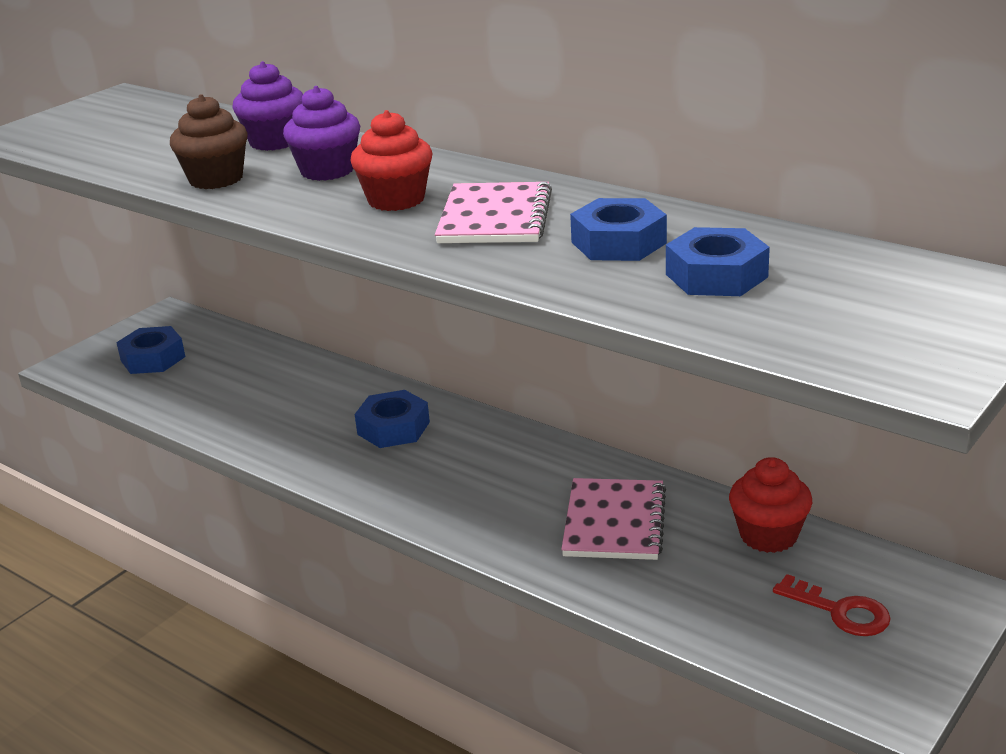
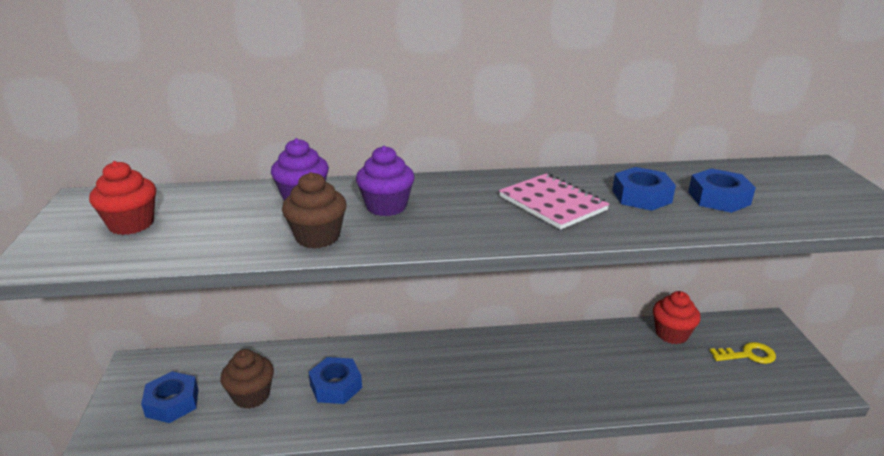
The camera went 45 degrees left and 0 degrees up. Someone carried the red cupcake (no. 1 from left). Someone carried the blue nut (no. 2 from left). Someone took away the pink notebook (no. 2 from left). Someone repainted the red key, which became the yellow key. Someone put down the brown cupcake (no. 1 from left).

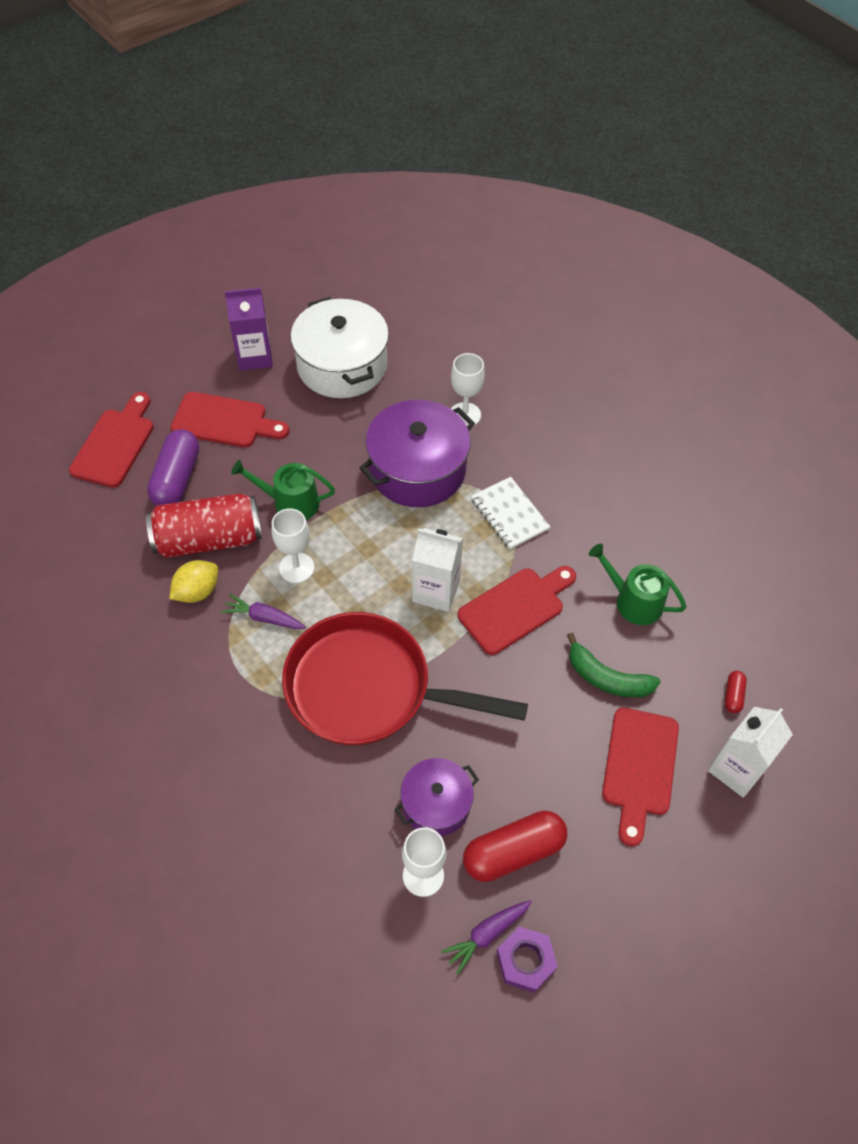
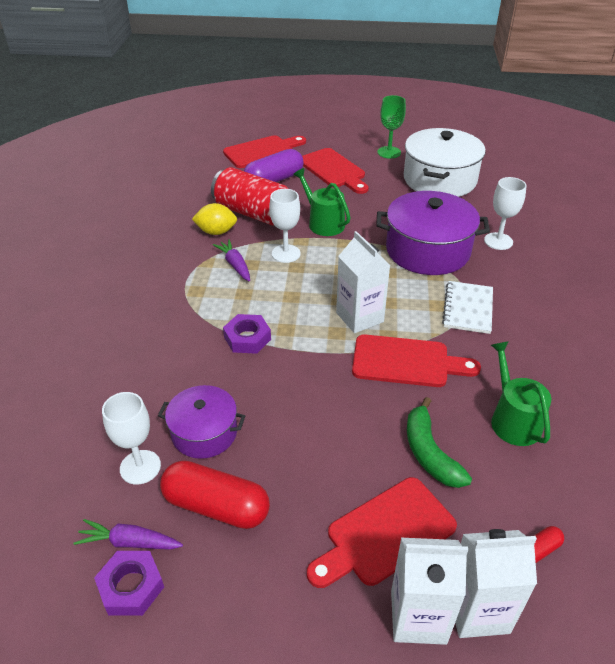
The camera went 45 degrees right and 15 degrees down. Someone swapped the purple carton for the green goblet. Someone swapped the red pan for the purple nut (no. 2 from left). Someone put down the white carton (no. 2 from left).

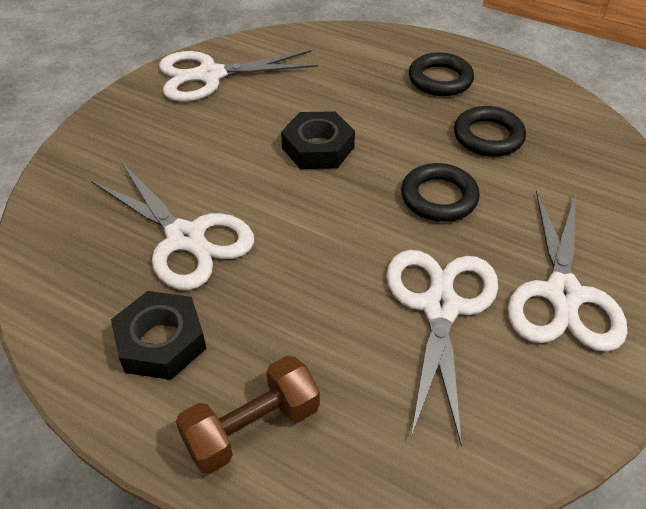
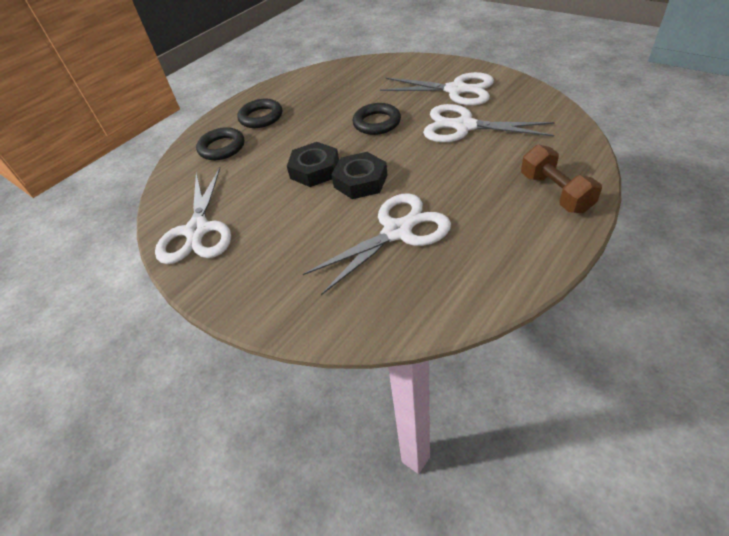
The camera went 75 degrees left and 0 degrees up. Someone carried the black nut (no. 1 from left in the first image). Someone carried the black ring (no. 3 from left in the first image).

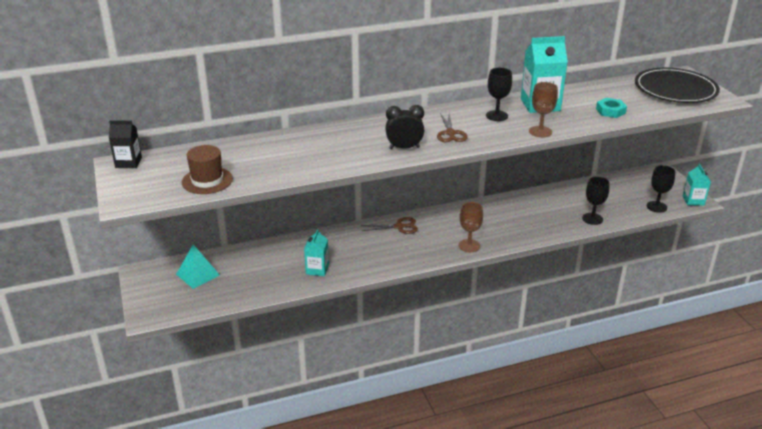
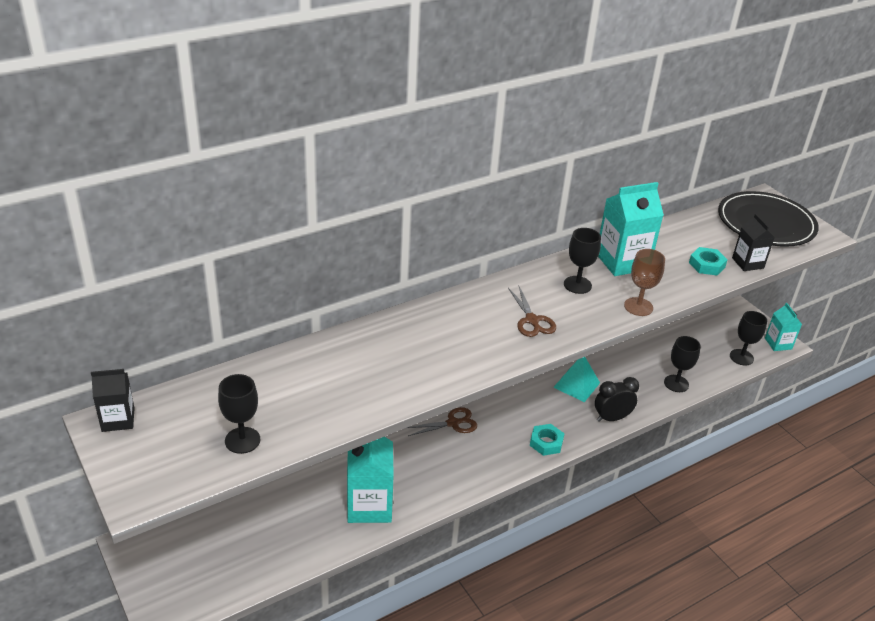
The camera went 15 degrees left and 5 degrees up. Someone carried the turquoise pyramid. Someone swapped the brown hat for the black goblet (no. 1 from left). Someone scaled the turquoise carton (no. 1 from left) by 1.71. Someone carried the black clock. Someone swapped the brown goblet (no. 1 from left) for the turquoise nut (no. 1 from left). Someone put down the black carton (no. 2 from left).

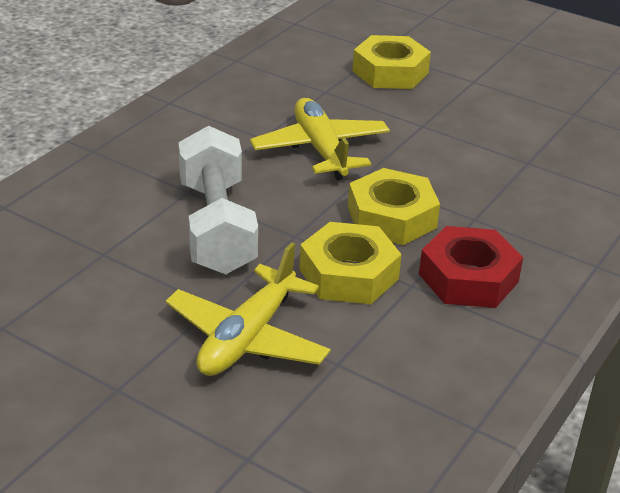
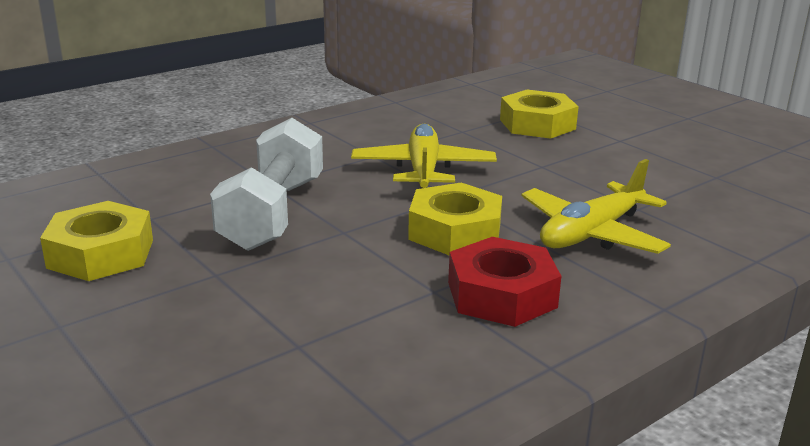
The camera went 20 degrees right and 10 degrees down. Someone carried the yellow plane (no. 1 from left in the first image). Someone carried the yellow nut (no. 1 from left).

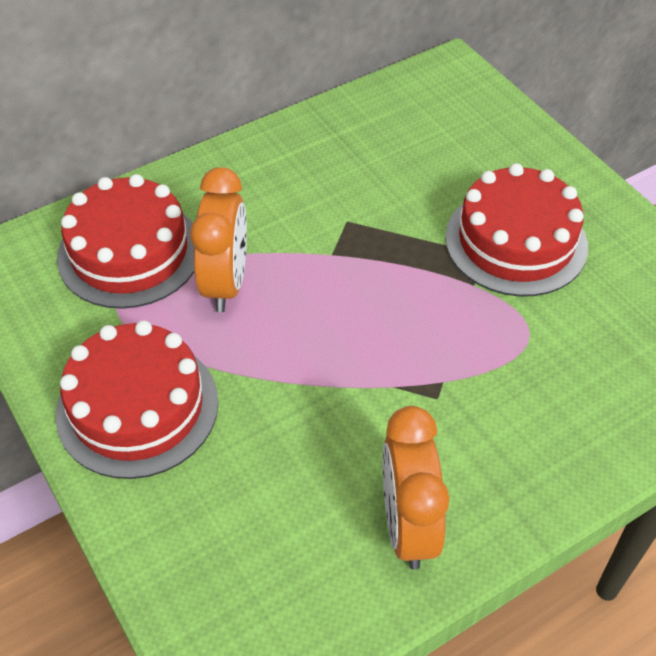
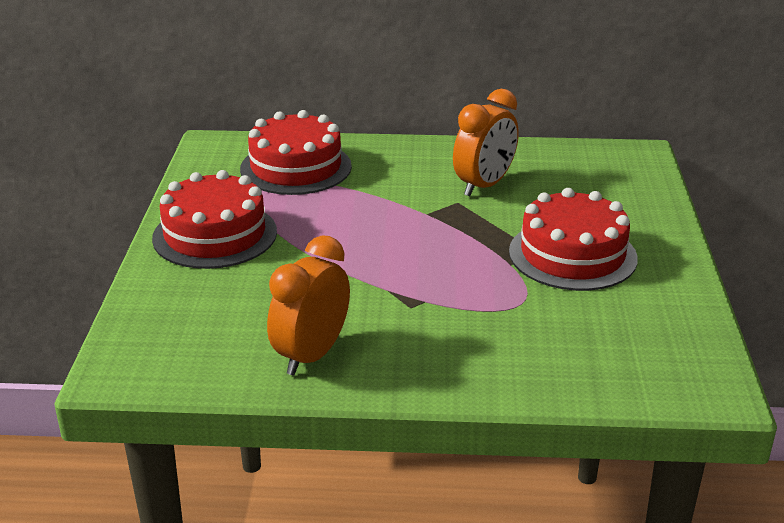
The camera went 35 degrees right and 20 degrees down. Someone carried the orange clock (no. 1 from left in the first image).

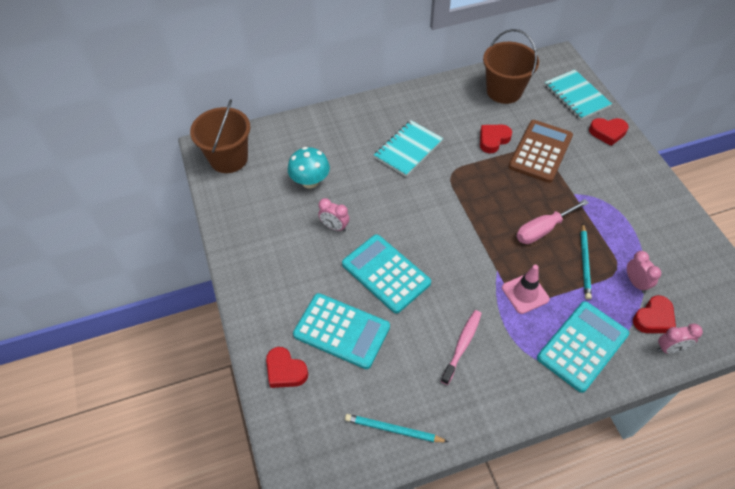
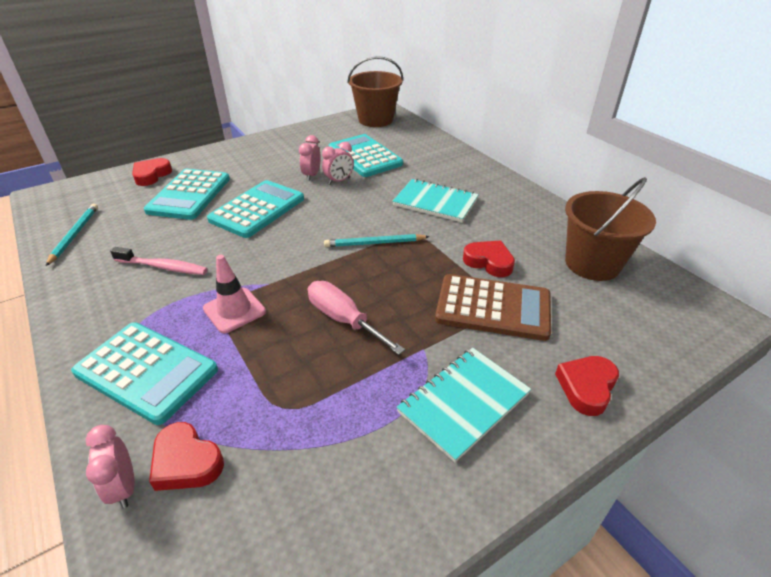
The camera went 75 degrees right and 15 degrees down. Someone swapped the turquoise mushroom for the turquoise calculator (no. 4 from left). Someone carried the turquoise notebook (no. 2 from left). Someone carried the turquoise pencil (no. 2 from left). Someone rotated the red heart (no. 3 from left in the first image) by 45 degrees clockwise. Someone carried the pink clock (no. 2 from left in the first image).

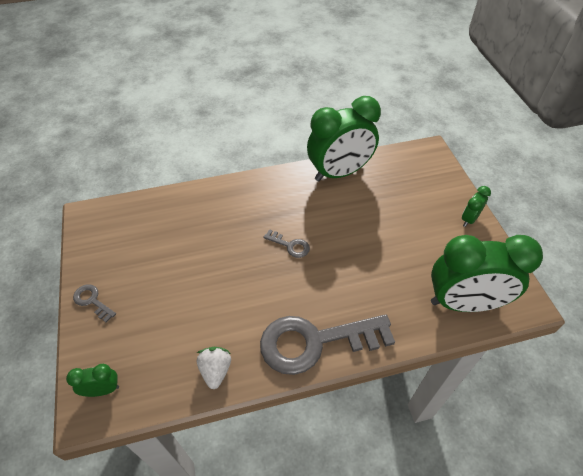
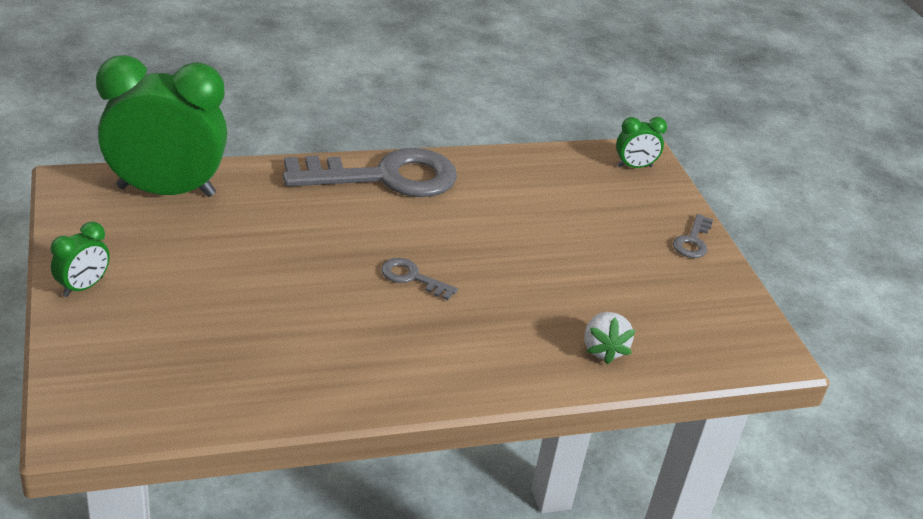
The camera went 175 degrees right and 15 degrees down. Someone rotated the grey key (no. 1 from left in the first image) by 75 degrees clockwise. Someone carried the white strawberry. Someone took away the green clock (no. 2 from left).

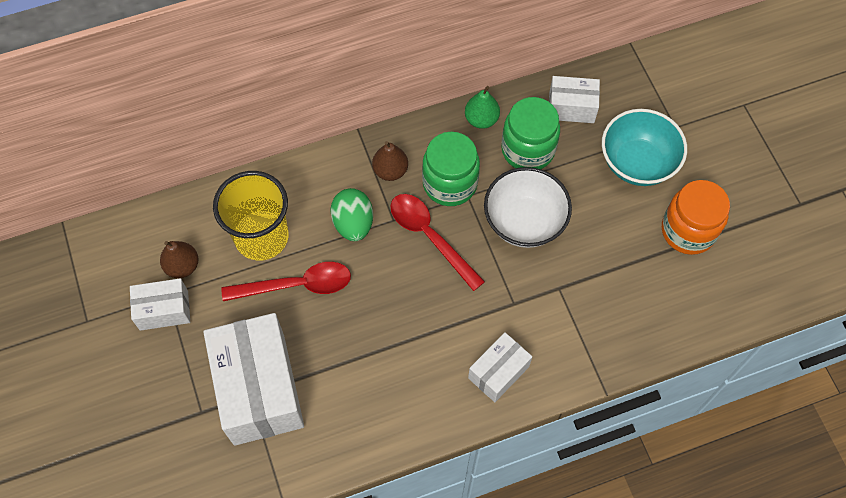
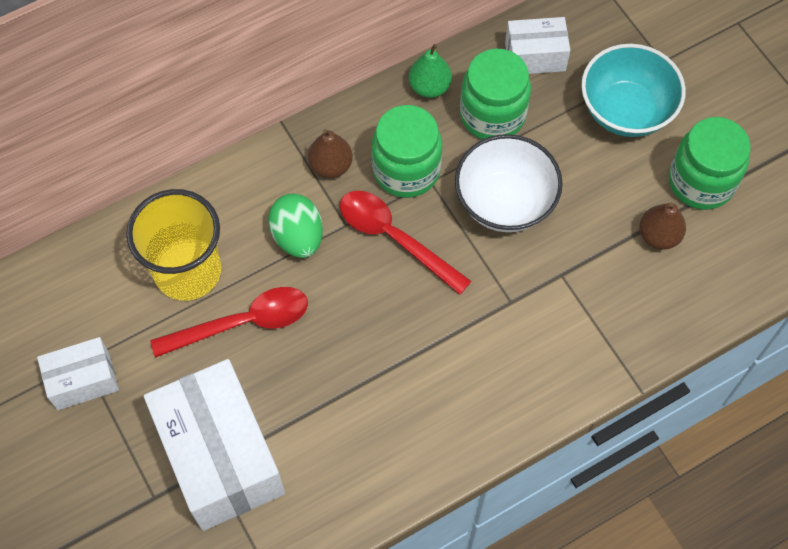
The camera went 10 degrees left and 0 degrees up. Someone carried the brown pear (no. 1 from left in the first image). Someone took away the white box (no. 3 from left). Someone repainted the orange jar, which became the green jar (no. 3 from left).

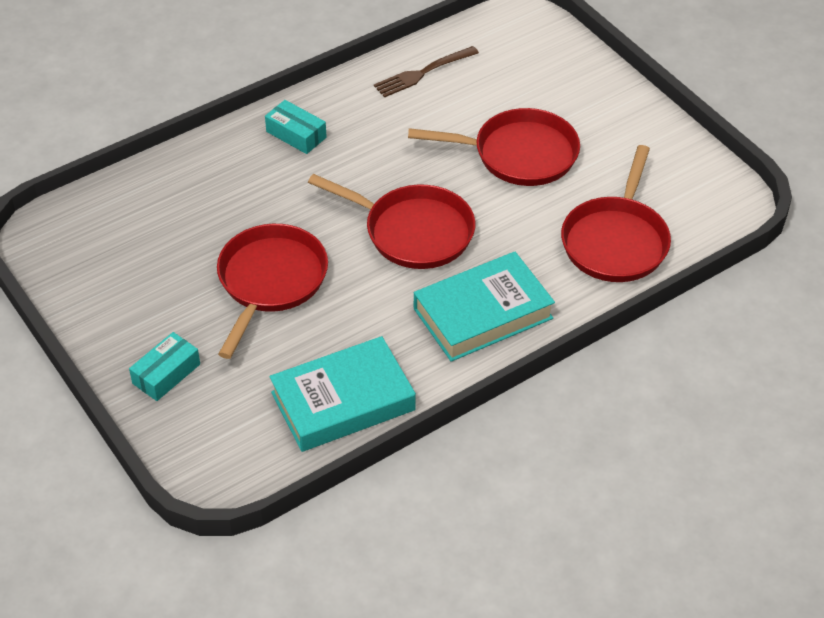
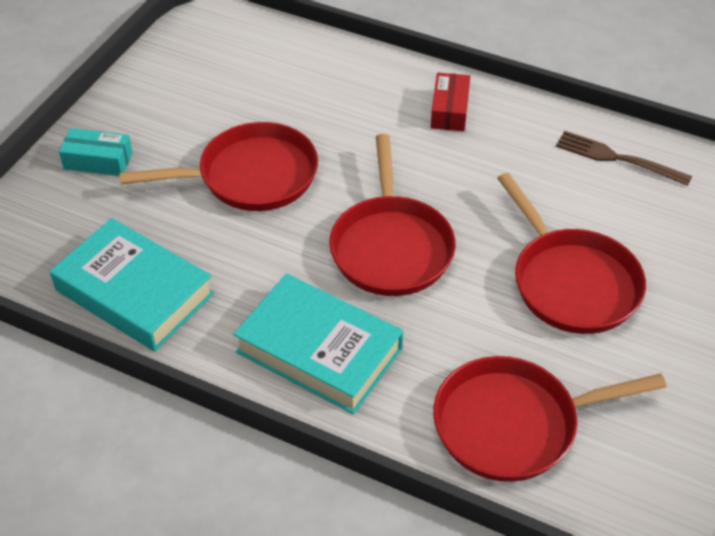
The camera went 60 degrees right and 0 degrees up. Someone repainted the turquoise box (no. 2 from left), which became the red box.

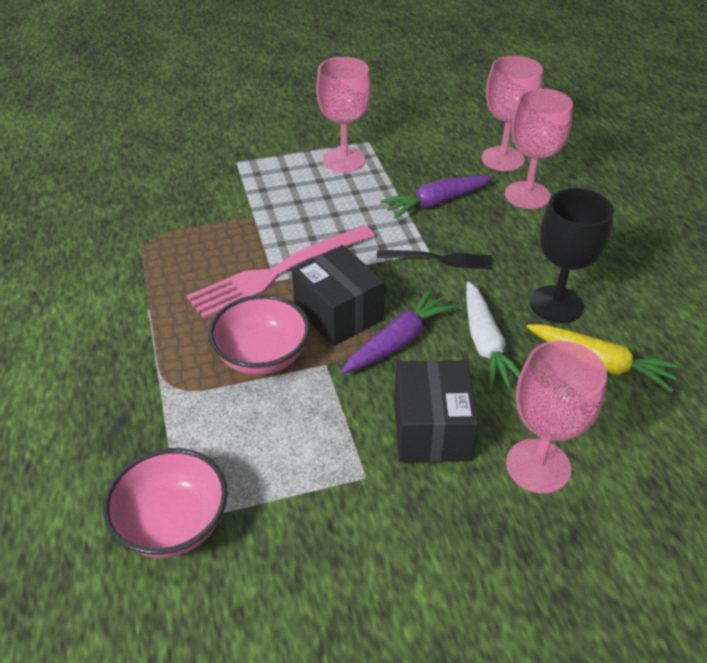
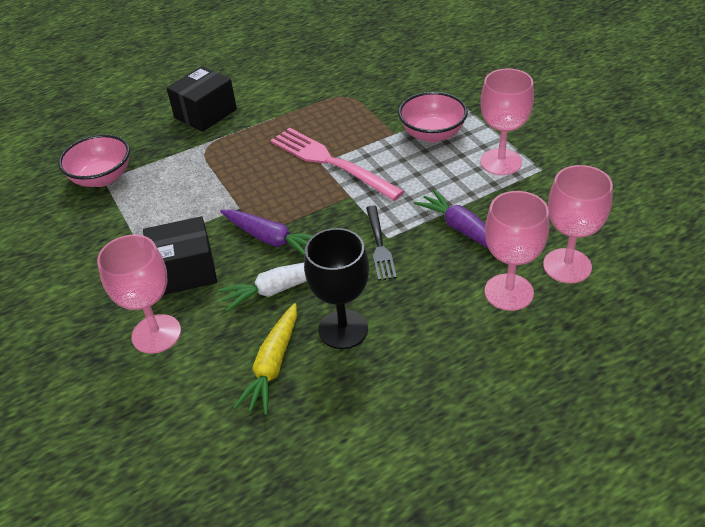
The camera went 80 degrees right and 0 degrees up. Someone carried the pink bowl (no. 2 from left). Someone carried the black box (no. 1 from left in the first image).

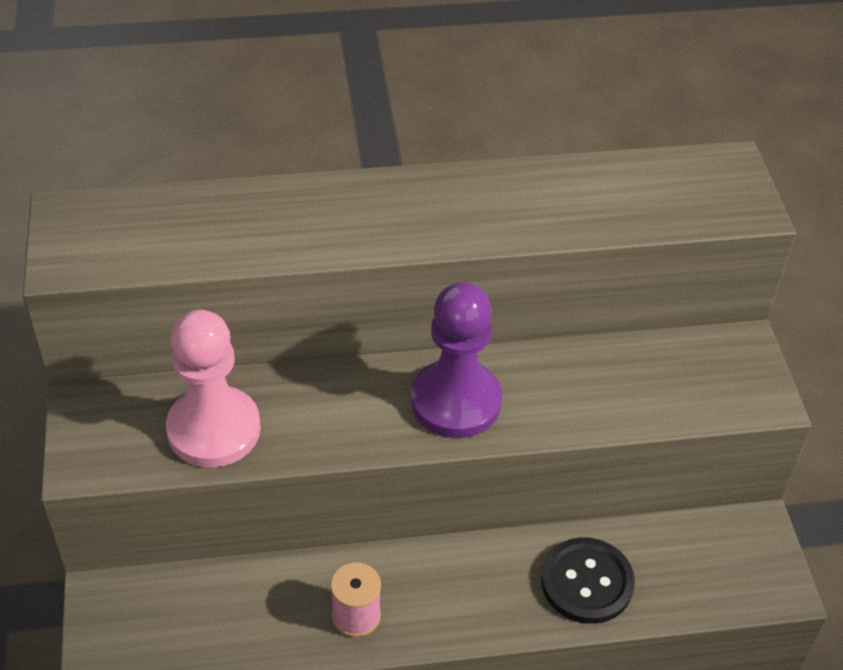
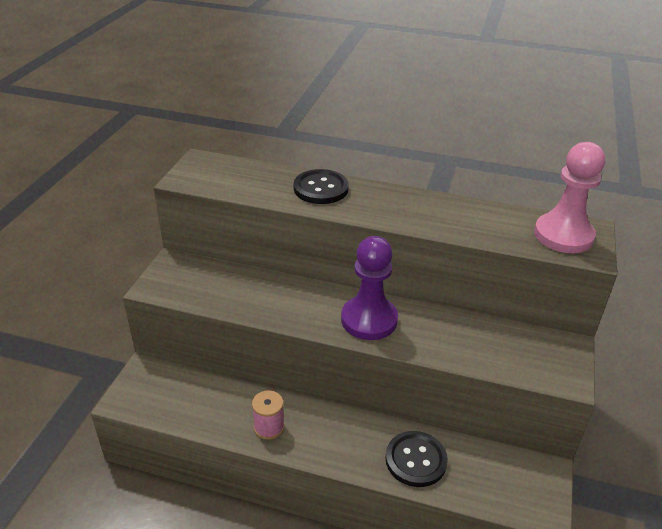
The camera went 25 degrees right and 10 degrees down. Someone carried the pink pawn. Someone put down the black button (no. 1 from left).

